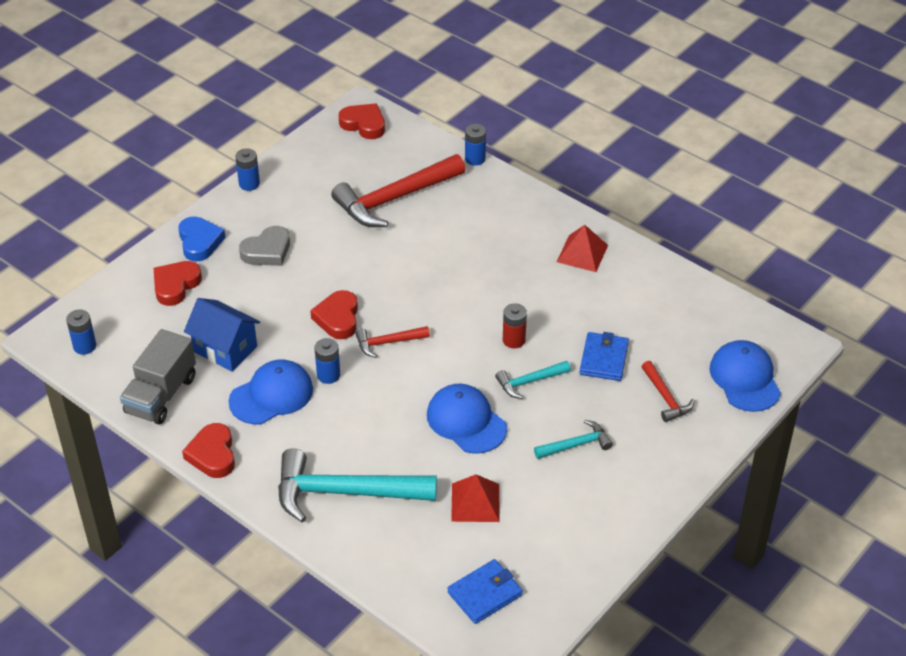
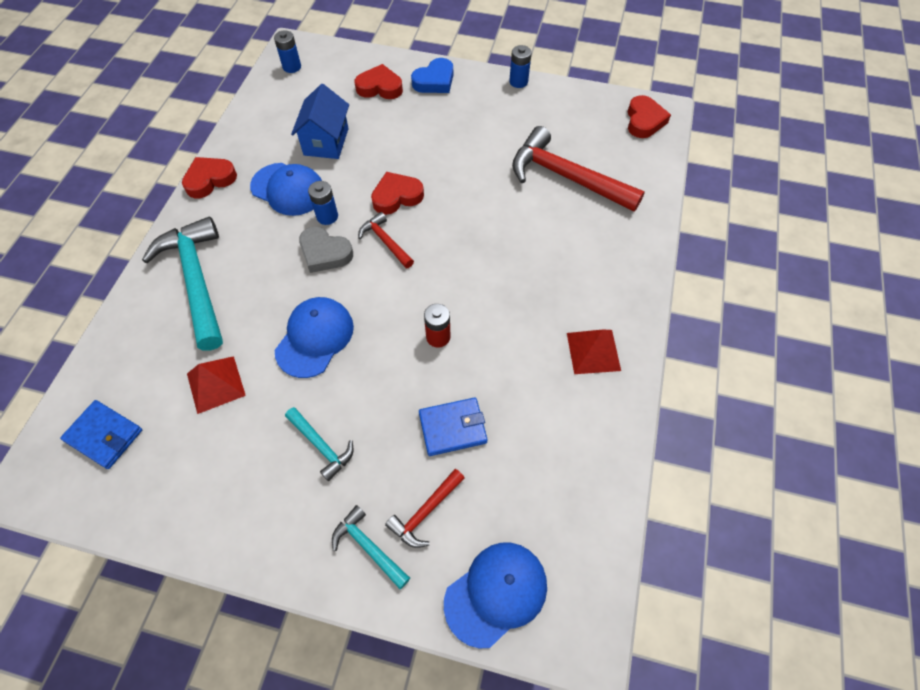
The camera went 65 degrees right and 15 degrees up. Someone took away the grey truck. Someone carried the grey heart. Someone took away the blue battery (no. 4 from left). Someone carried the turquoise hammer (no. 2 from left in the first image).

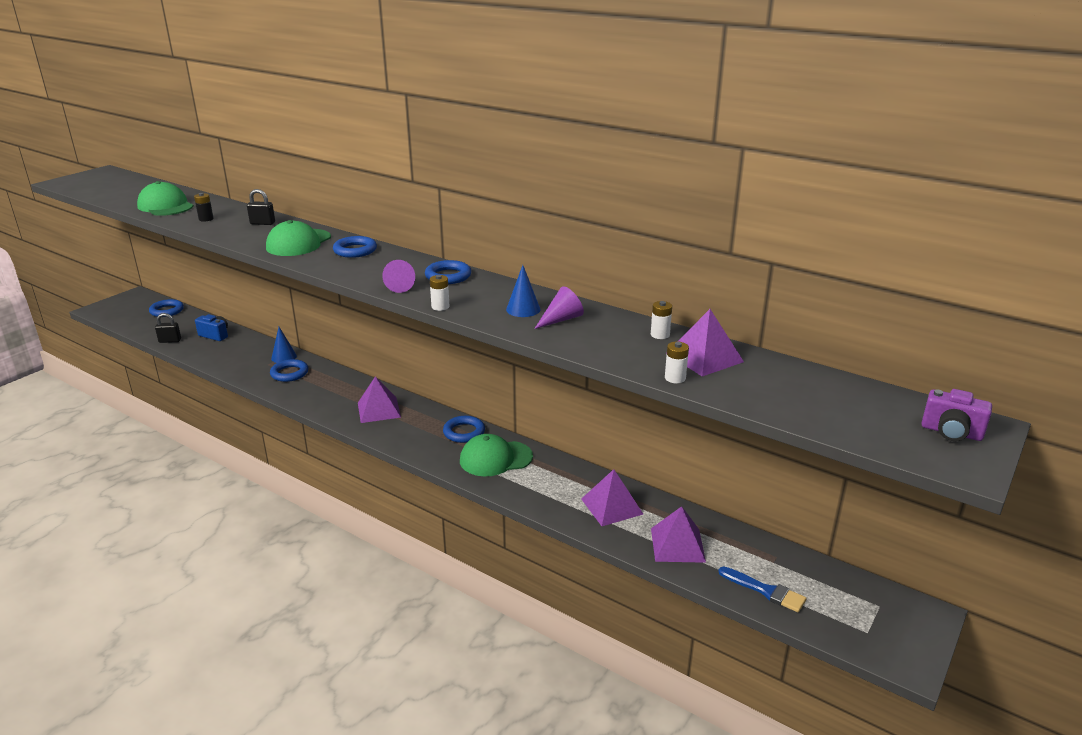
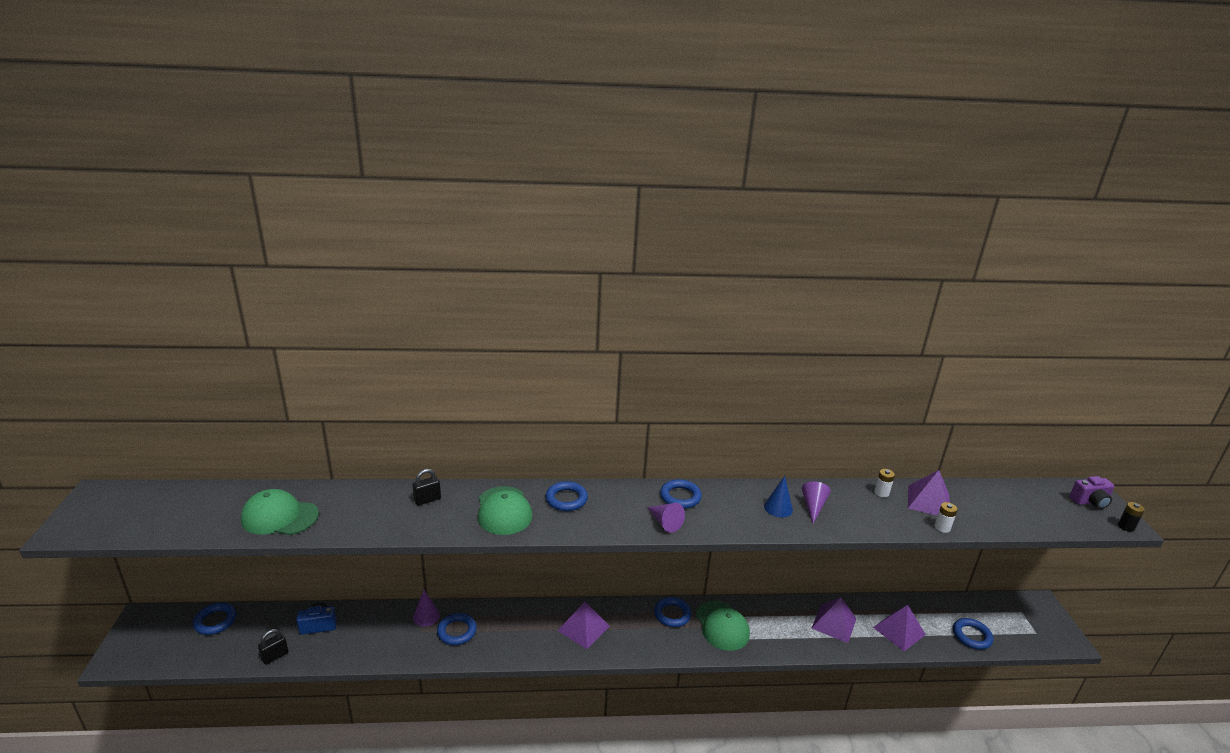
The camera went 40 degrees left and 0 degrees up. Someone carried the black battery. Someone repainted the blue cone (no. 1 from left), which became the purple cone (no. 1 from left). Someone took away the white battery (no. 1 from left). Someone rotated the green cap (no. 3 from left) by 60 degrees counterclockwise. Someone swapped the blue brush for the blue ring (no. 6 from left).

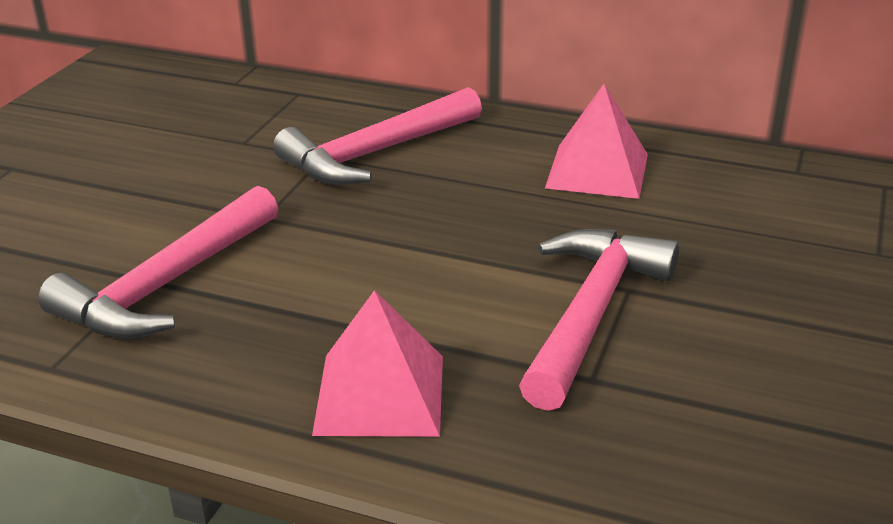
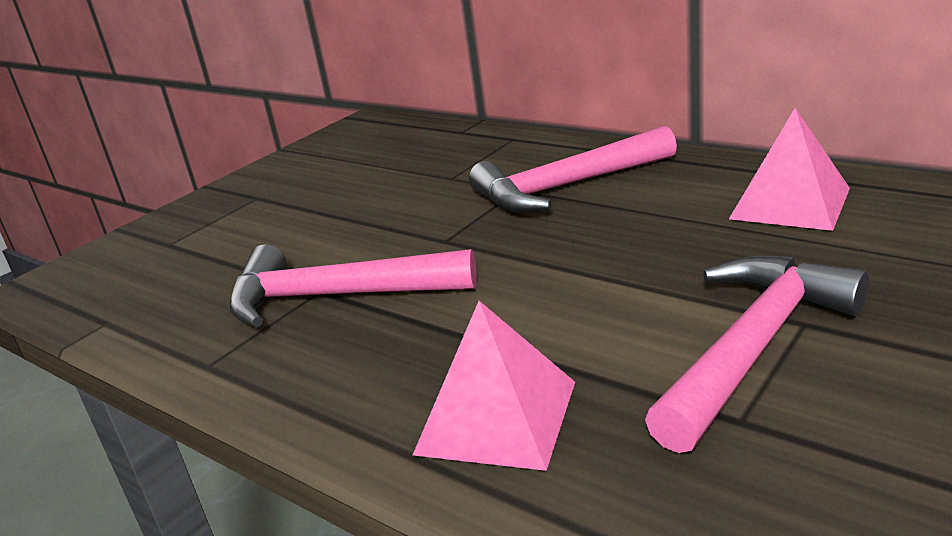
The camera went 20 degrees right and 5 degrees down. Someone rotated the pink hammer (no. 1 from left) by 45 degrees clockwise.

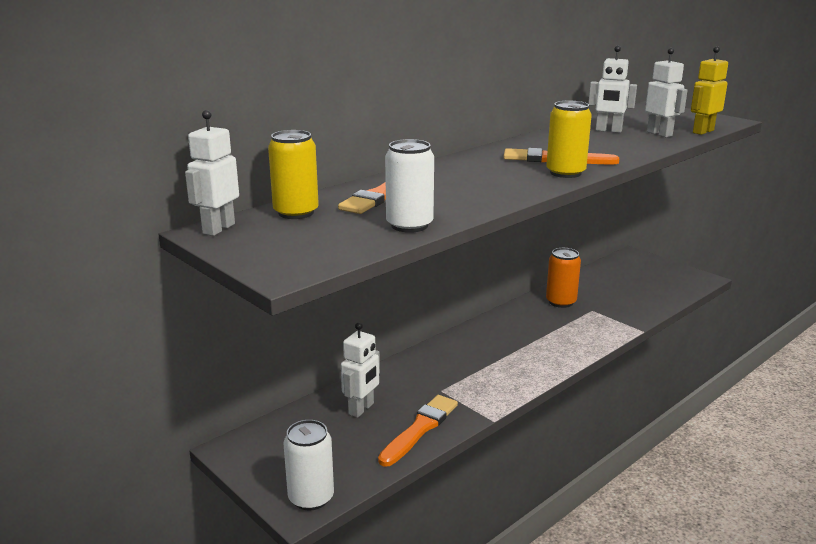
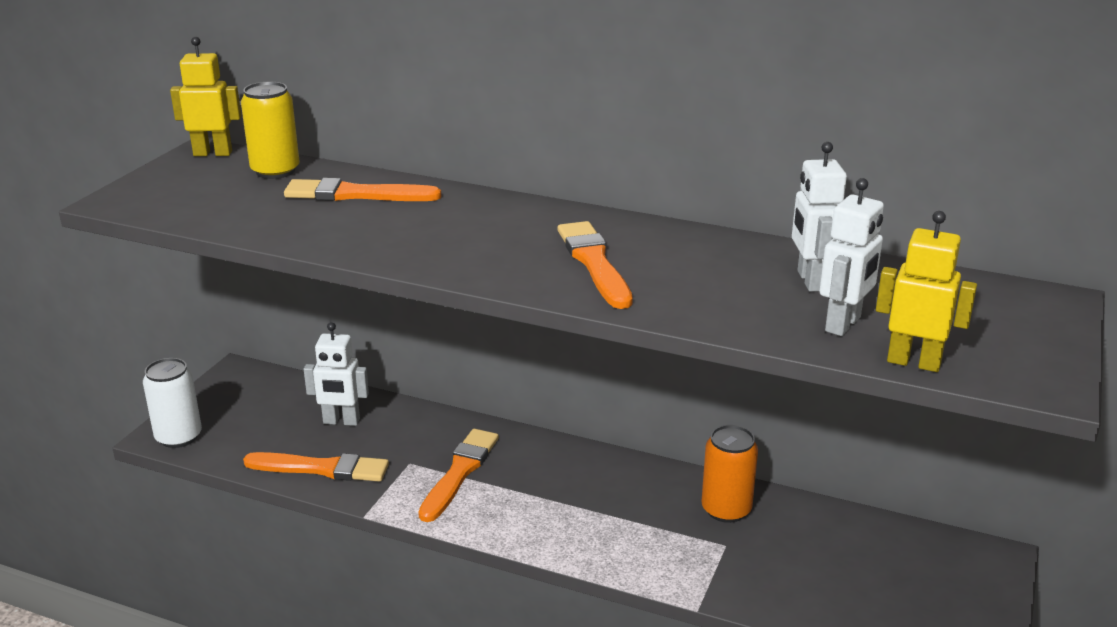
The camera went 65 degrees right and 5 degrees up. Someone repainted the white robot (no. 1 from left), which became the yellow robot (no. 1 from left). Someone took away the white can (no. 2 from left). Someone took away the yellow can (no. 2 from left). Someone put down the orange brush (no. 3 from left).

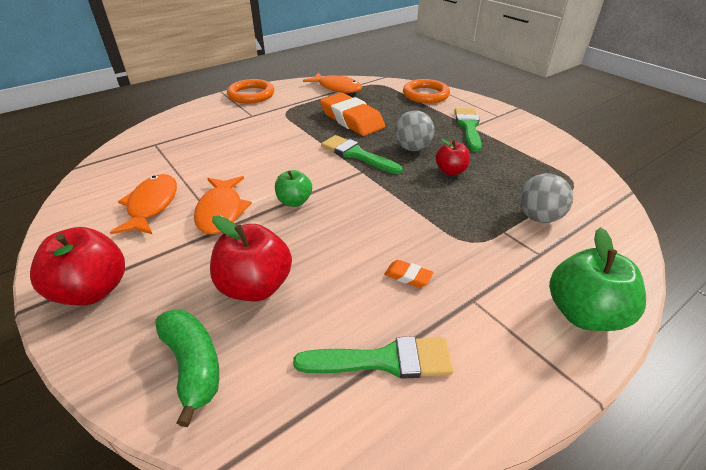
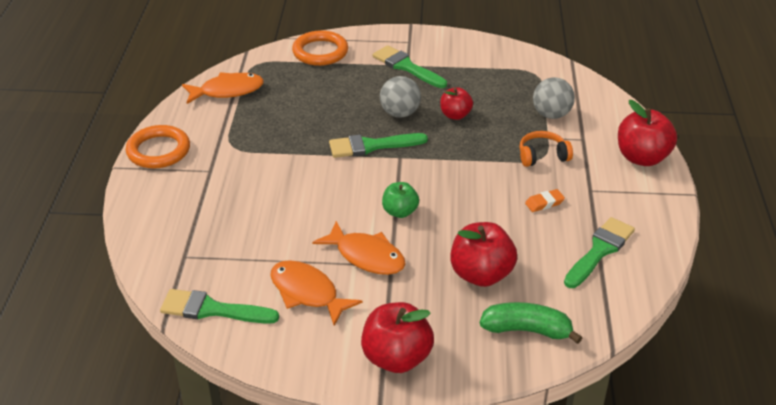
The camera went 50 degrees left and 0 degrees up. Someone took away the orange eraser (no. 1 from left). Someone repainted the green apple (no. 2 from left), which became the red apple (no. 4 from left). Someone put down the green brush (no. 1 from left). Someone put down the orange headphones.

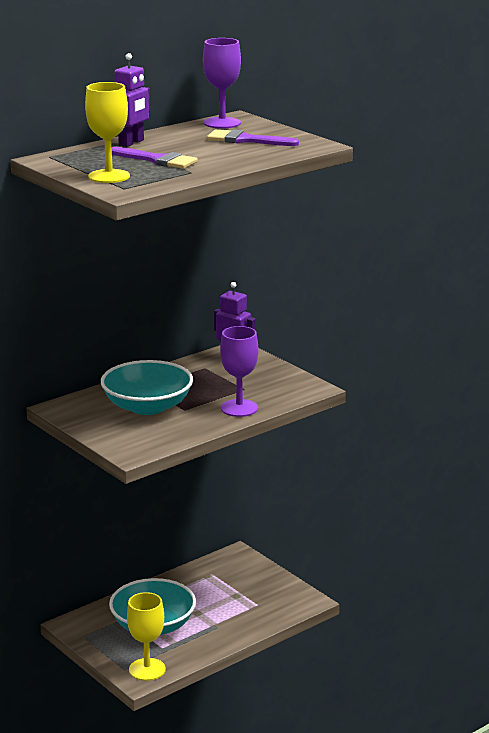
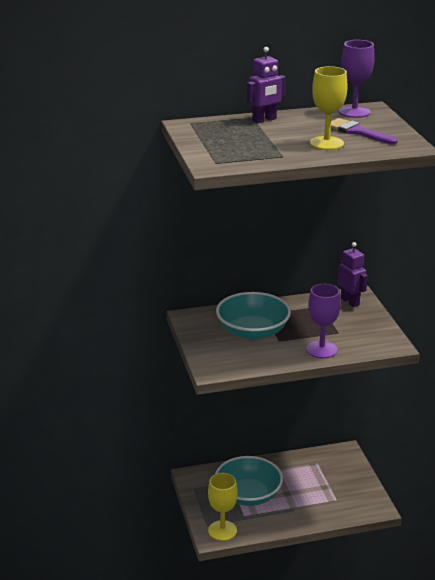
The camera went 25 degrees right and 5 degrees up. Someone carried the yellow goblet (no. 1 from left in the first image). Someone took away the purple brush (no. 1 from left).

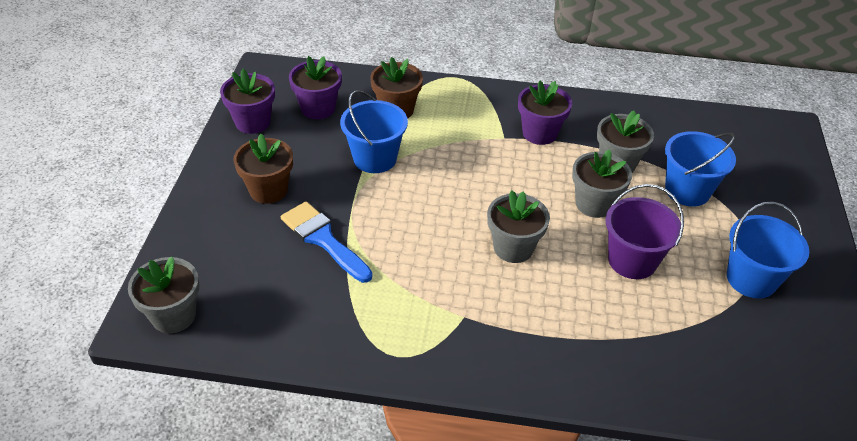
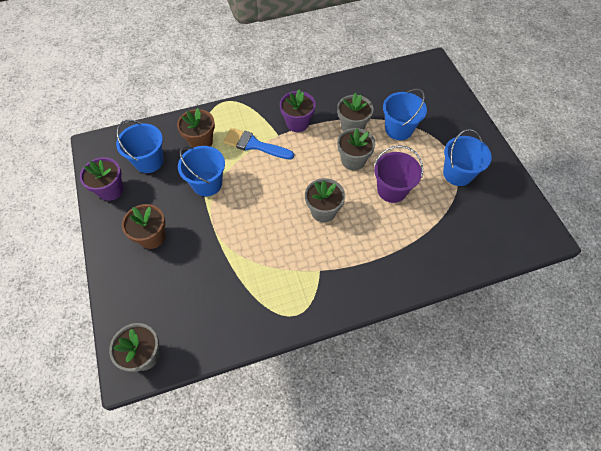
The camera went 25 degrees left and 15 degrees up. Someone carried the blue brush. Someone swapped the purple flower pot (no. 2 from left) for the blue bucket (no. 1 from left).

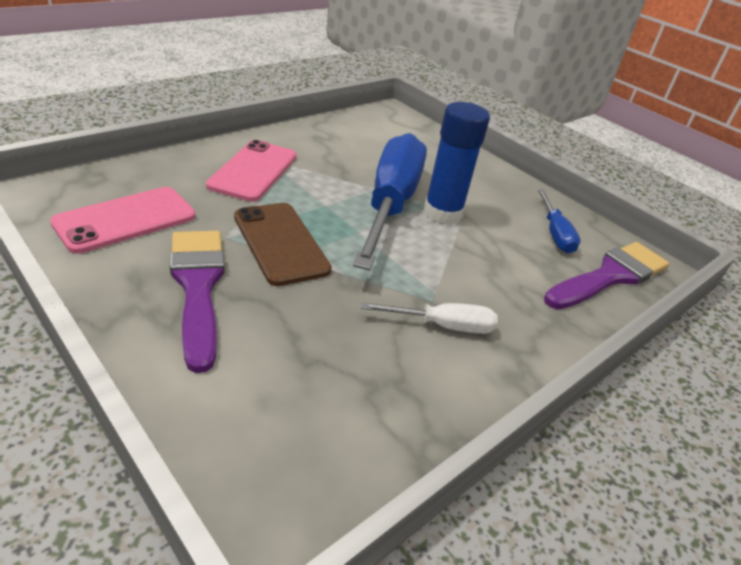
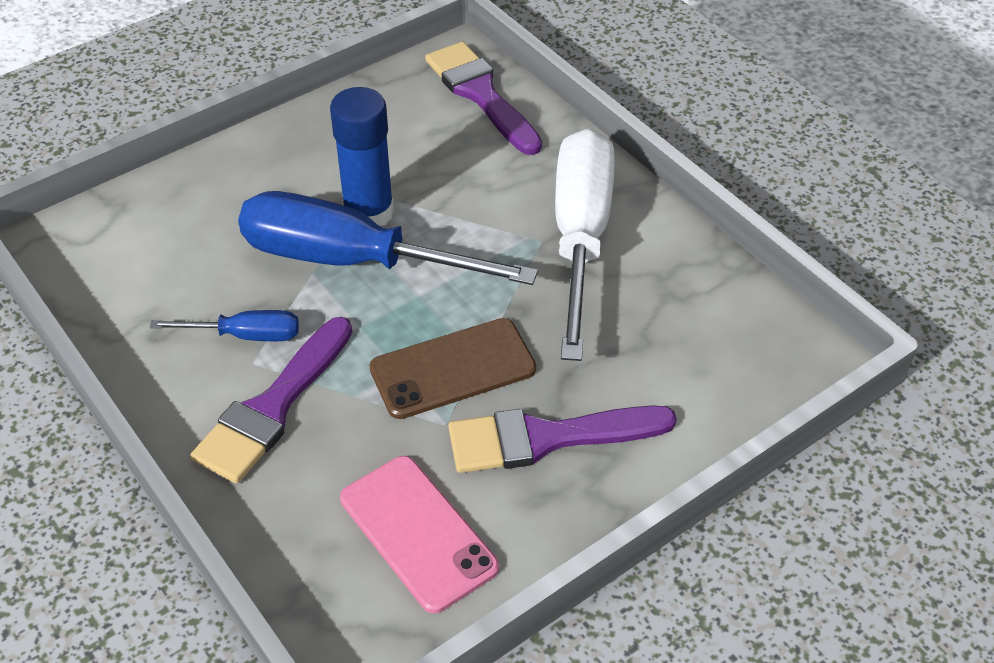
The camera went 80 degrees left and 10 degrees up. Someone swapped the pink phone (no. 2 from left) for the purple brush (no. 1 from left). Someone scaled the white screwdriver by 2.16. Someone carried the blue screwdriver (no. 2 from left in the first image).

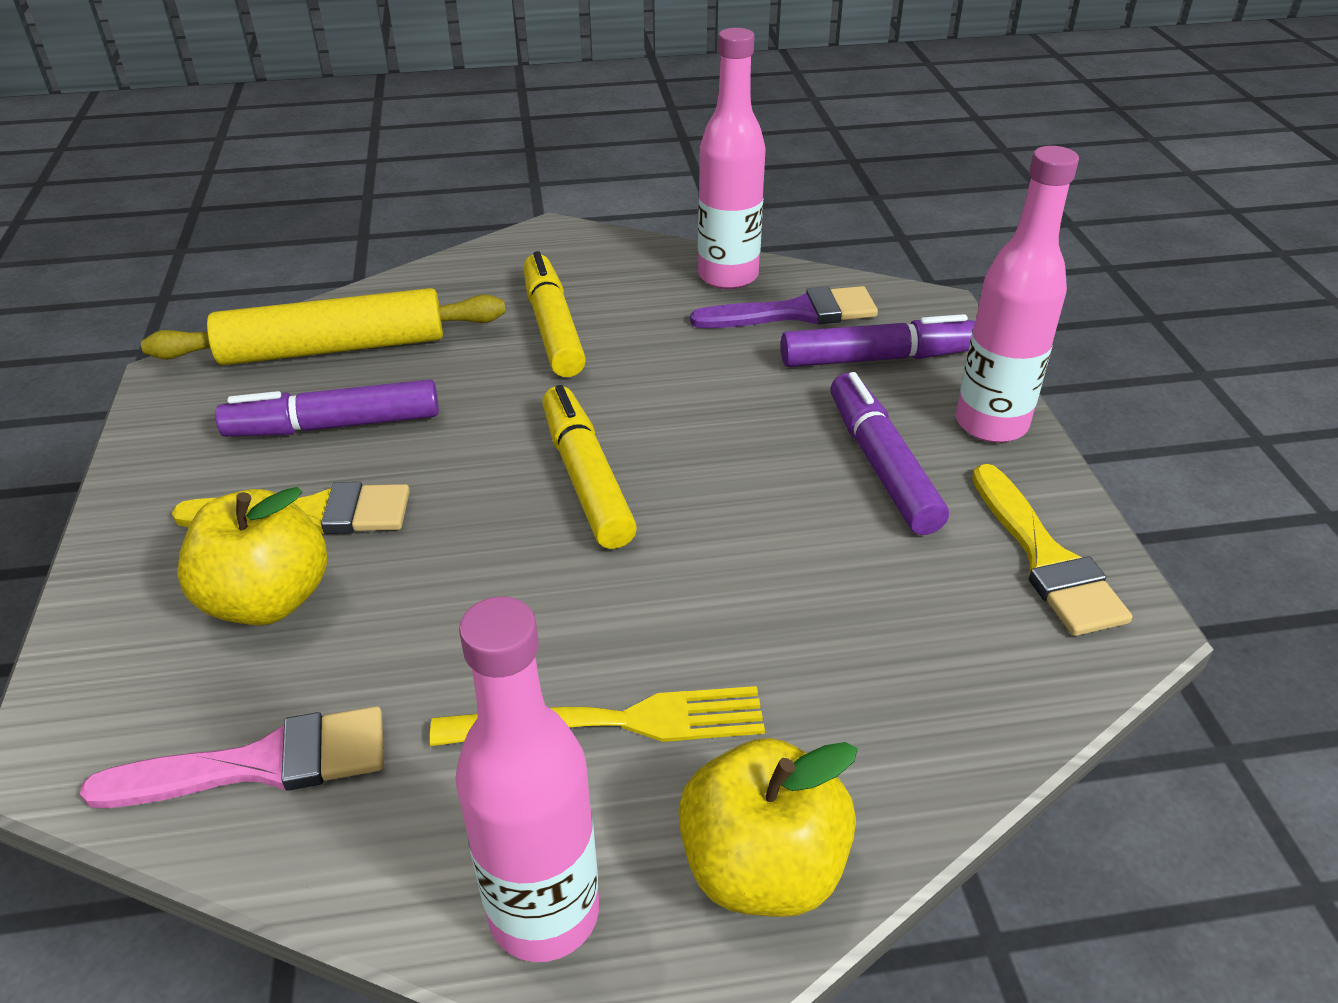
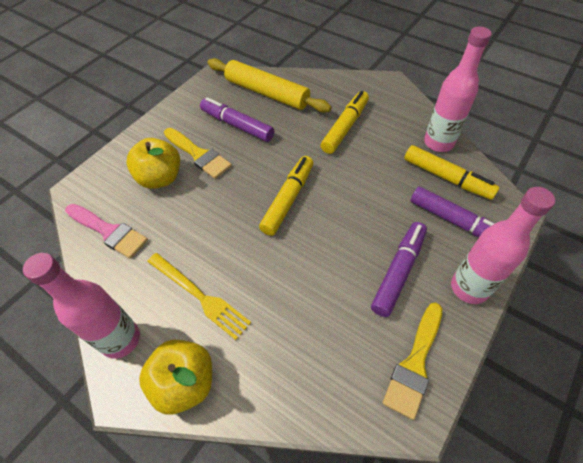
The camera went 45 degrees right and 15 degrees up. Someone swapped the purple brush for the yellow marker (no. 3 from left).

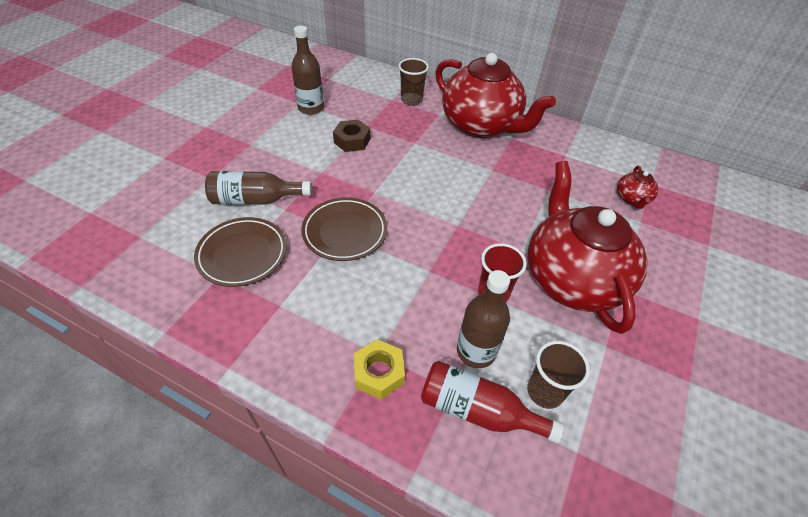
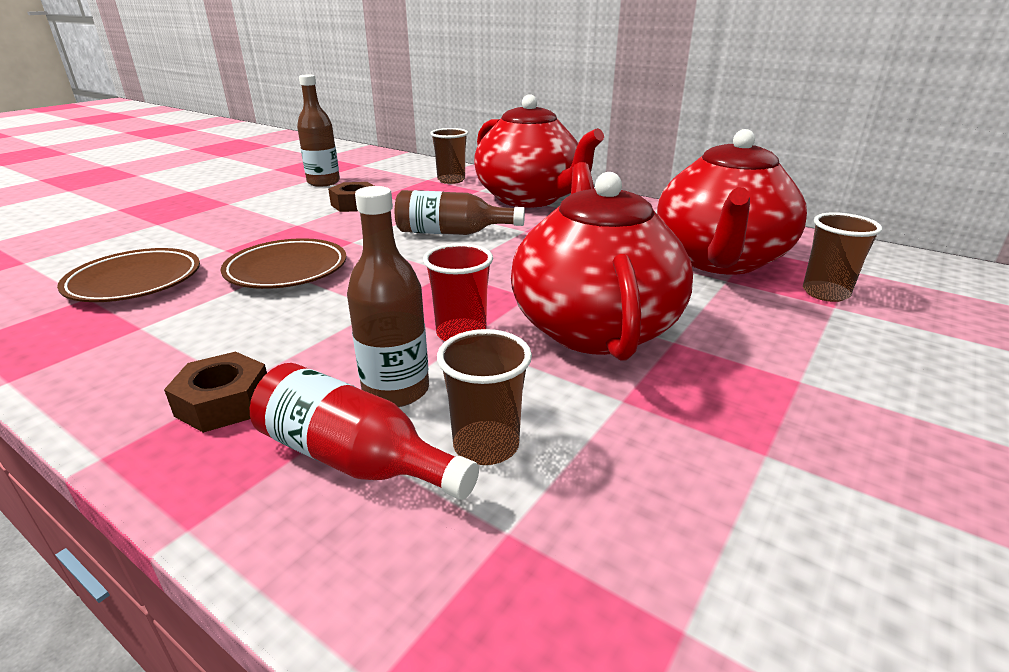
The camera went 10 degrees right and 20 degrees down. Someone carried the brown bottle (no. 1 from left in the first image). Someone repainted the yellow nut, which became the brown nut (no. 1 from left). Someone scaled the red teapot (no. 3 from left) by 2.45. Someone put down the brown cup (no. 3 from left).

